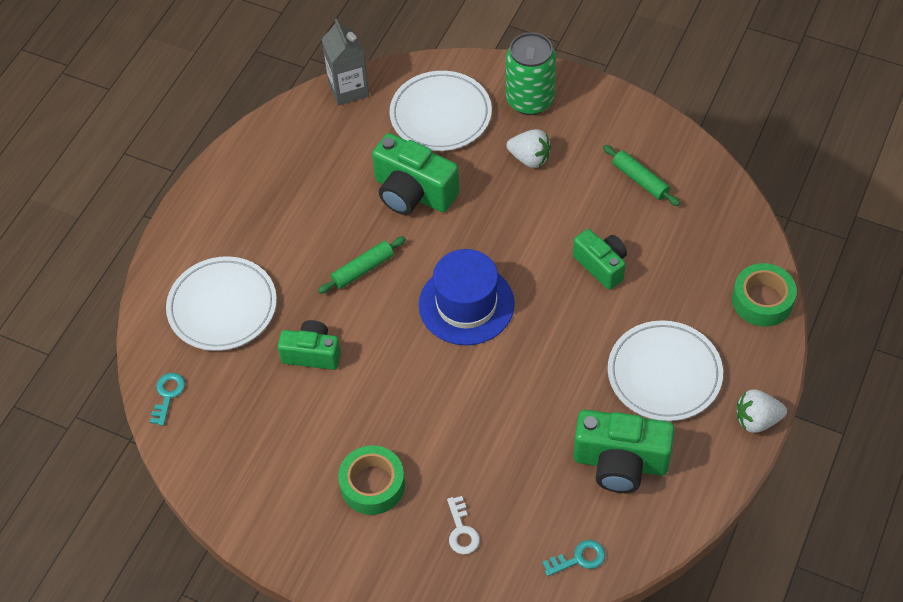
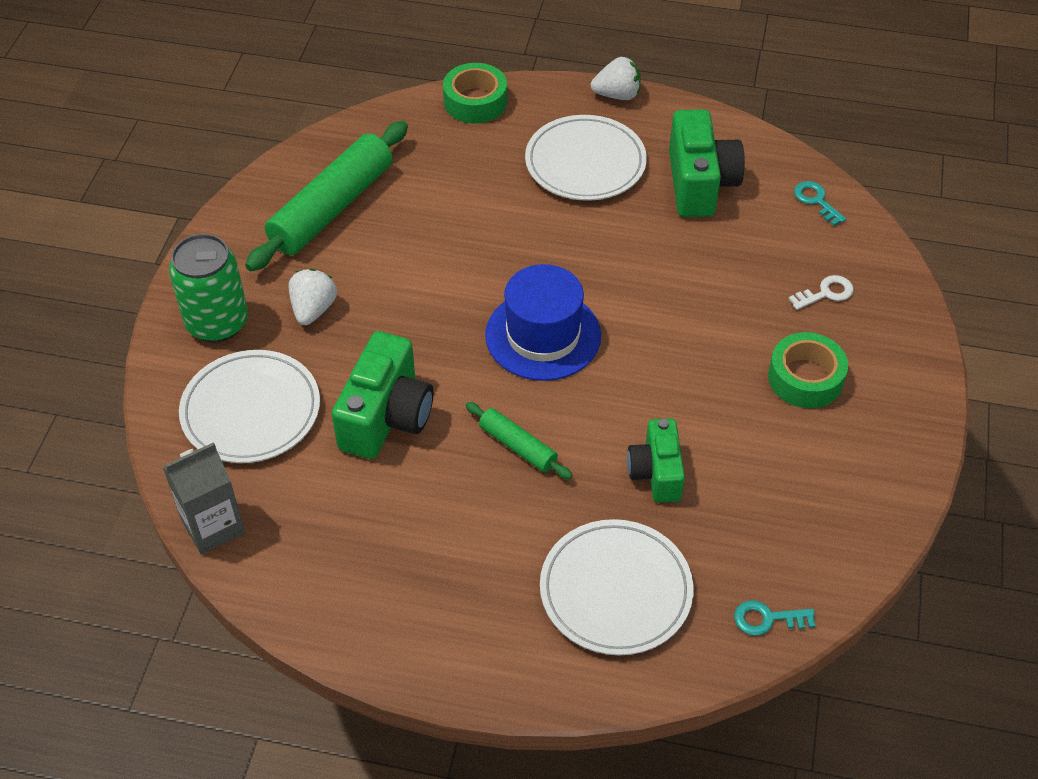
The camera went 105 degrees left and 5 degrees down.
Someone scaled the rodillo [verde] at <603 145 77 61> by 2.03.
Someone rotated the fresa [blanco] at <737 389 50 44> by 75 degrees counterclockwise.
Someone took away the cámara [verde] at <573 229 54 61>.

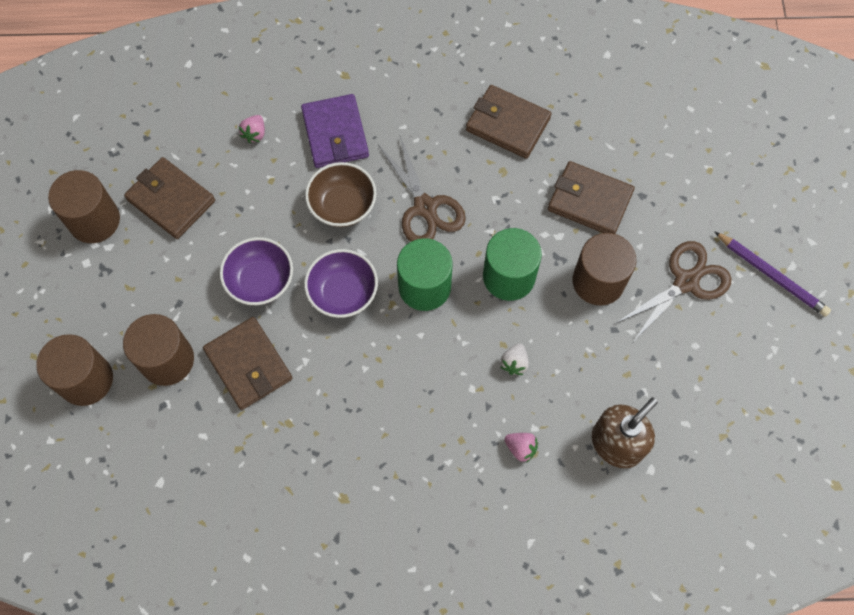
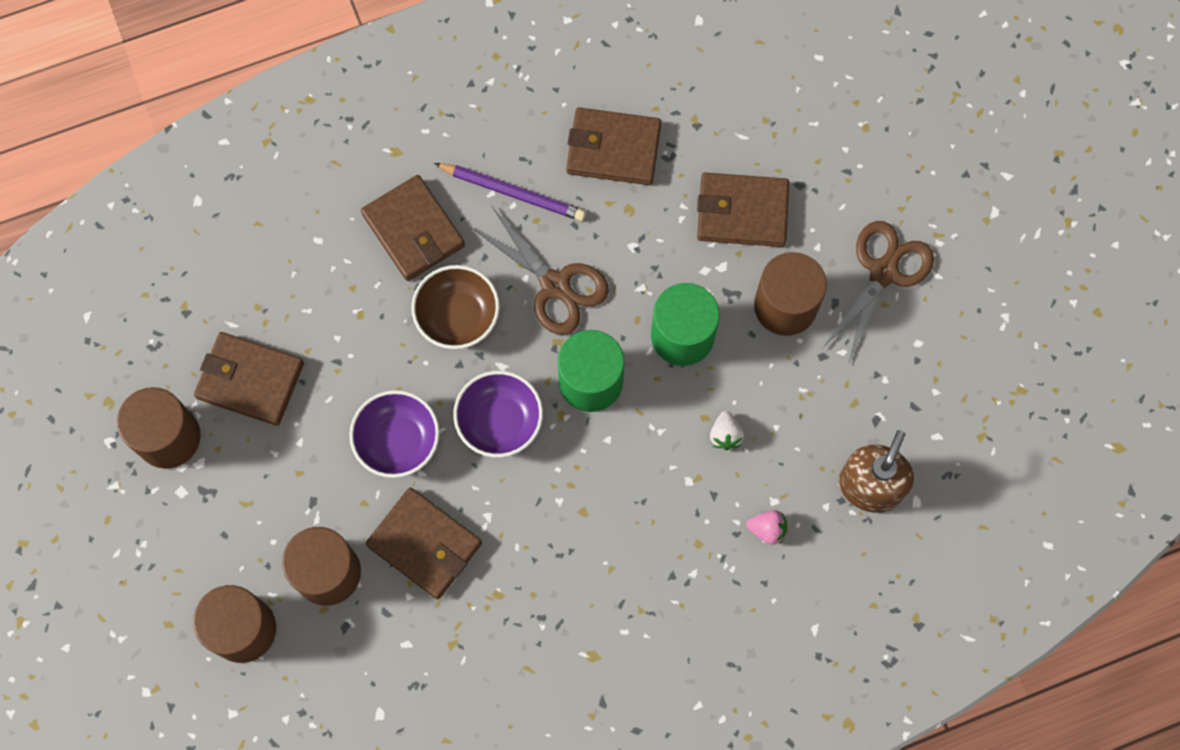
The camera went 20 degrees left and 5 degrees up.
Someone repainted the cartera [morado] at <301 94 68 74>, which became the cartera [marrón] at <361 175 104 106>.
Someone carried the lápiz [morado] from <714 231 117 86> to <434 163 152 58>.
Someone took away the fresa [rosa] at <239 115 26 28>.

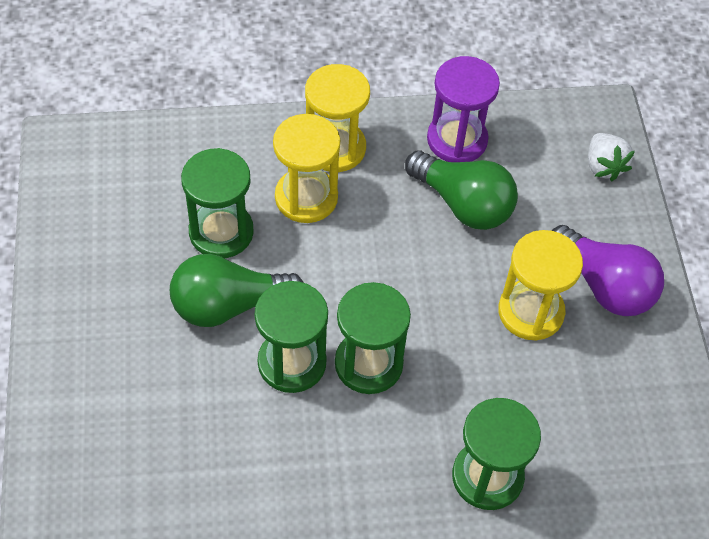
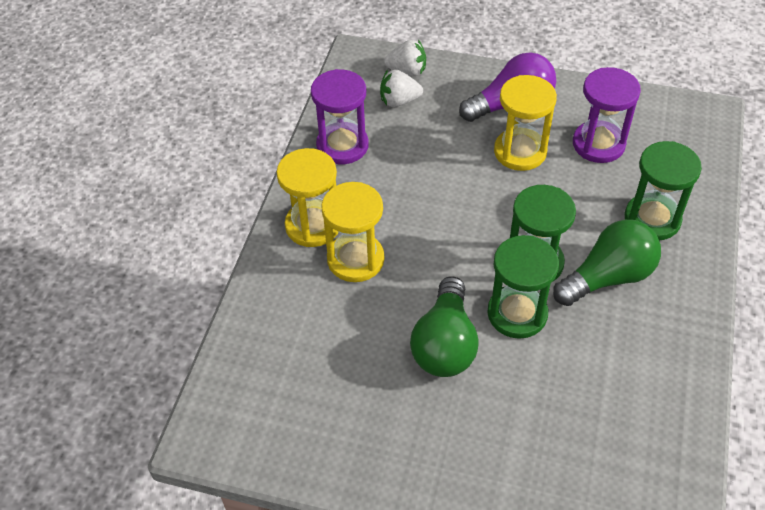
The camera went 65 degrees left and 5 degrees down.
Someone put down the fresa [blanco] at <380 69 43 38>.
Someone carried the bombilla [verde] from <405 150 113 80> to <553 219 108 87>.
Someone put down the reloj de arena [morado] at <573 67 68 96>.
Someone took away the reloj de arena [verde] at <181 148 73 110>.

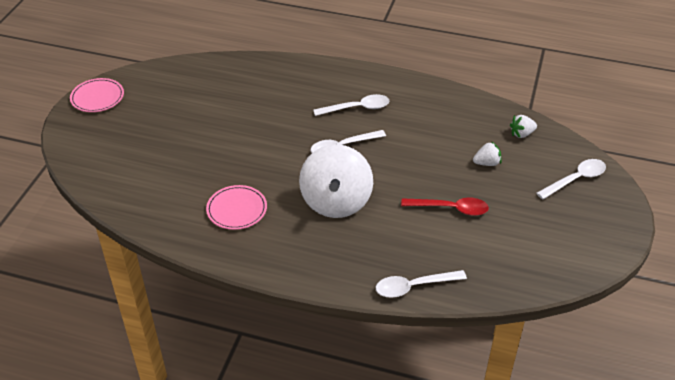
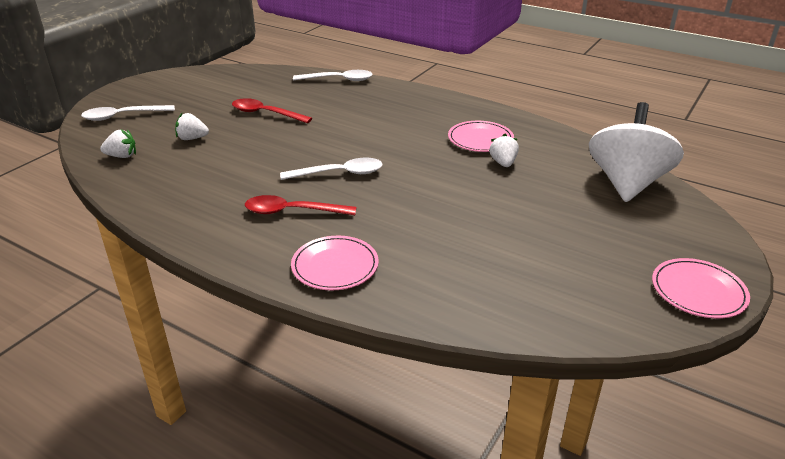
The camera went 165 degrees left and 10 degrees down.
Someone repainted the cuchara [blanco] at <313 94 76 22>, which became the cuchara [rojo] at <245 195 112 20>.
Someone put down the plato [rosa] at <291 236 88 54>.
Someone put down the fresa [blanco] at <489 134 30 33>.
Someone carried the peonza [blanco] from <299 144 74 74> to <589 102 95 100>.

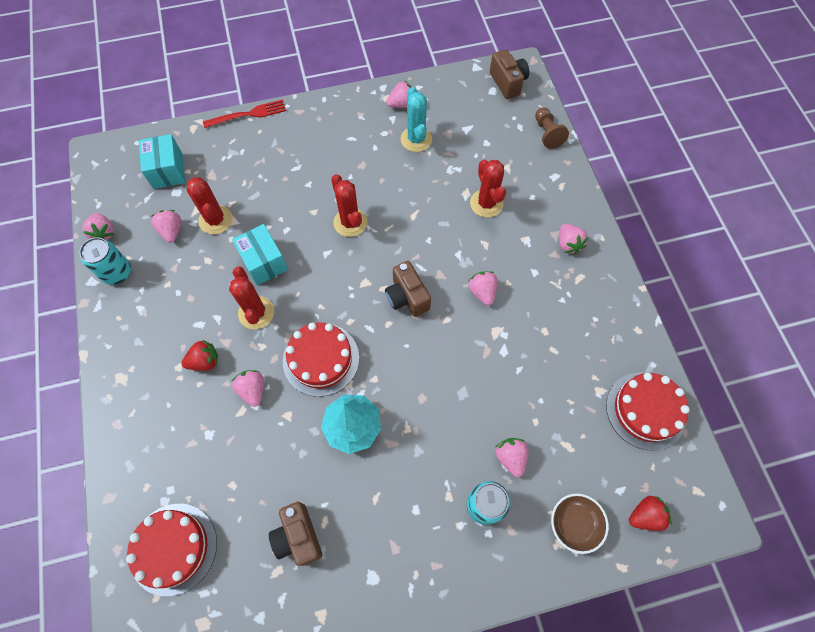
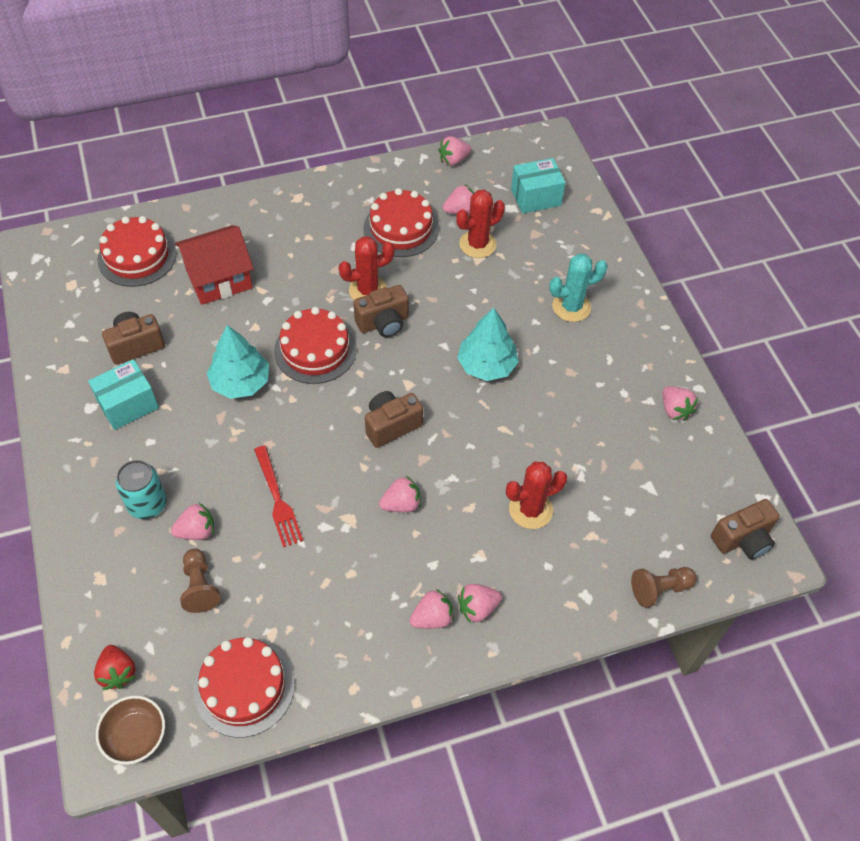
The camera went 85 degrees right and 10 degrees down.
Someone carried the caja [turquesa] from <232 224 56 61> to <88 359 71 71>.
Someone carried the cuenco [marrón] from <551 493 58 61> to <96 696 69 69>.
Someone put down the casa [rojo] at <175 225 79 80>.
Someone put down the peón [marrón] at <180 549 41 64>.
Someone carried the tenedor [rojo] from <203 99 83 29> to <254 445 49 102>.
Someone put down the cámara [marrón] at <353 285 56 52>.
Someone put down the tarta [rojo] at <363 188 76 69>.
Someone carried the fresa [rosa] from <232 370 32 37> to <410 589 44 40>.
Someone swapped the cactus [rojo] at <331 174 36 63> for the árbol [turquesa] at <457 308 62 73>.
Someone carried the cactus [turquesa] from <400 87 32 65> to <549 253 59 69>.
Someone took away the lata [turquesa] at <79 237 52 48>.
Someone took away the fresa [rojo] at <181 340 37 31>.

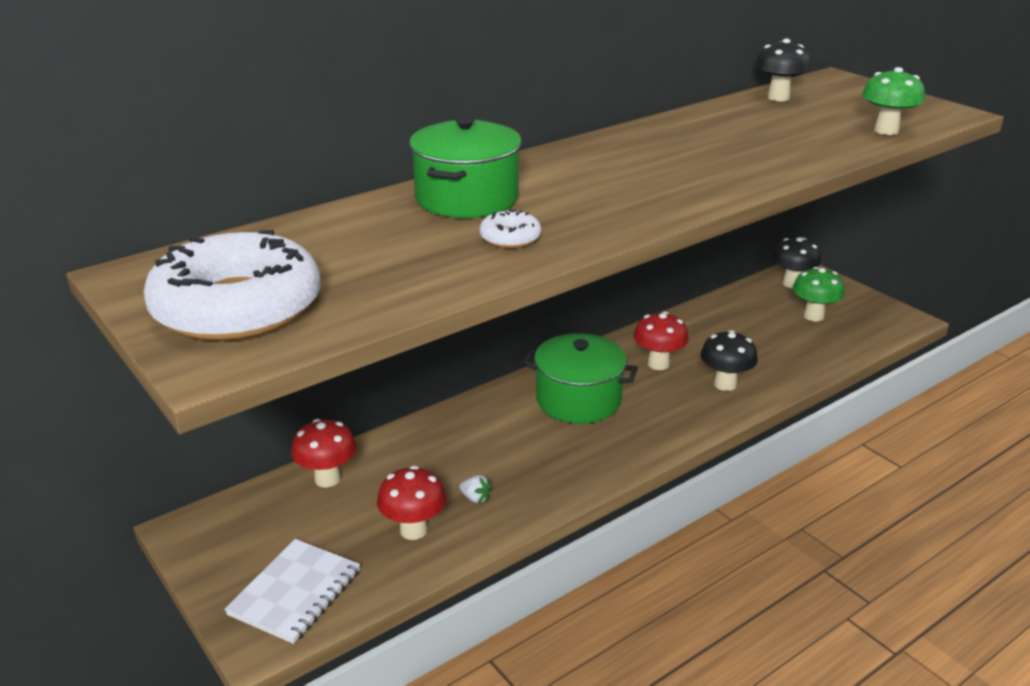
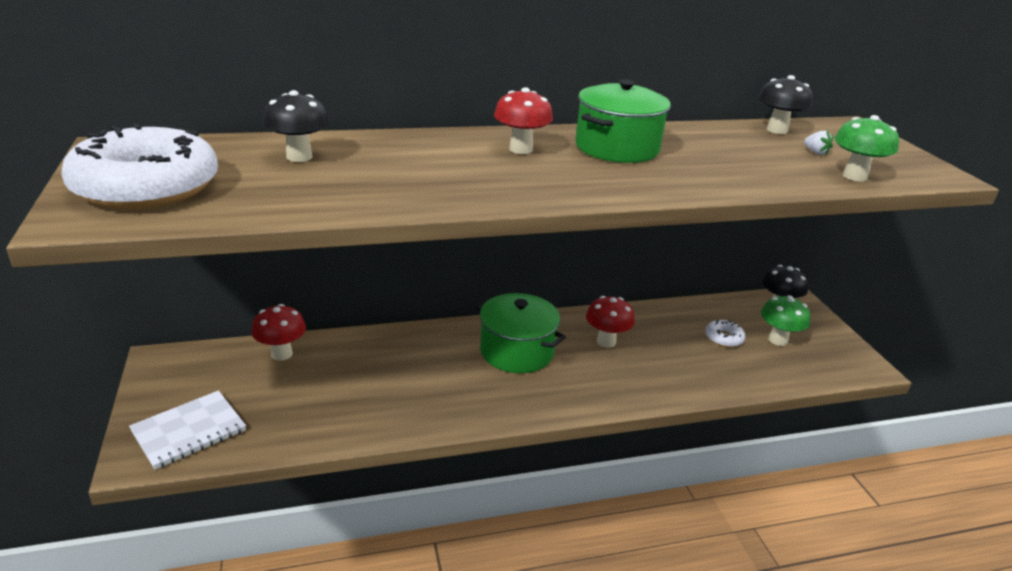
The camera went 20 degrees right and 0 degrees up.
Someone carried the seta [negro] from <700 330 58 61> to <263 90 66 72>.
Someone carried the seta [rojo] from <377 466 69 74> to <494 87 59 67>.
Someone carried the olla [verde] from <409 116 113 102> to <575 79 96 84>.
Someone carried the rosquilla [blanco] from <480 209 61 39> to <705 320 40 27>.
Someone carried the fresa [blanco] from <459 475 33 29> to <804 131 29 24>.

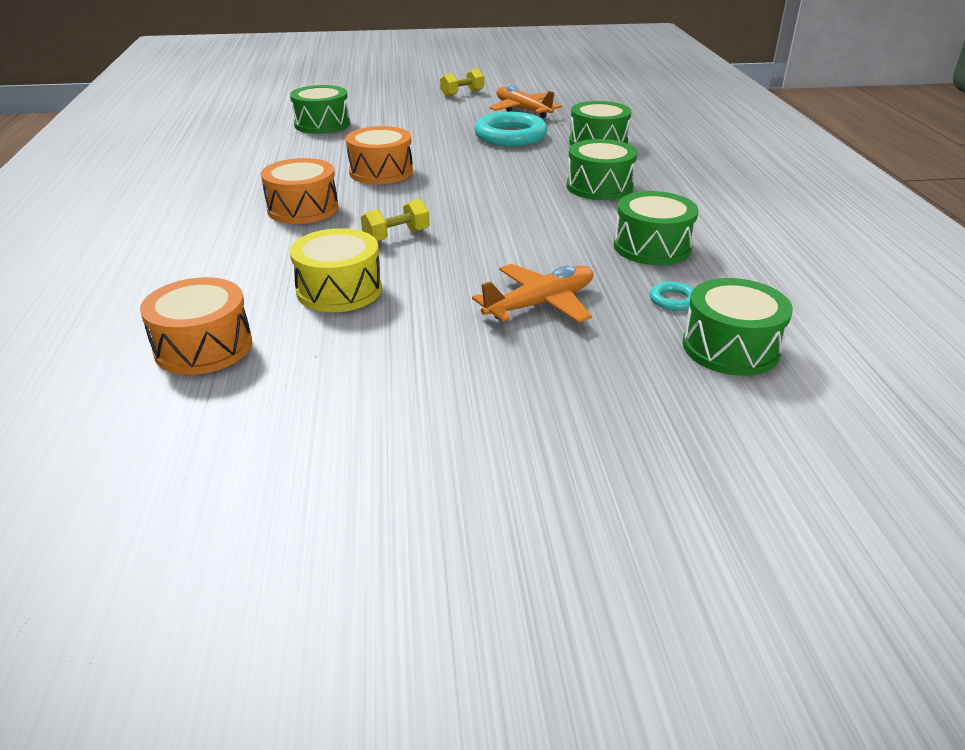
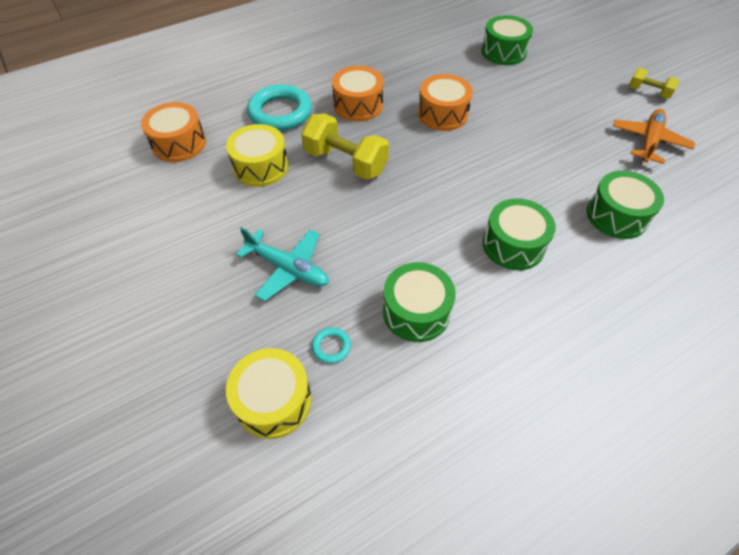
The camera went 65 degrees right and 20 degrees up.
Someone repainted the tambor [verde] at <683 278 110 98>, which became the tambor [amarillo] at <226 348 86 91>.
Someone repainted the avión [naranja] at <472 264 121 59>, which became the avión [turquesa] at <236 227 93 75>.
Someone carried the anillo [turquesa] from <474 112 73 34> to <247 84 65 47>.
Someone scaled the mancuerna [amarillo] at <361 199 69 43> by 1.75.

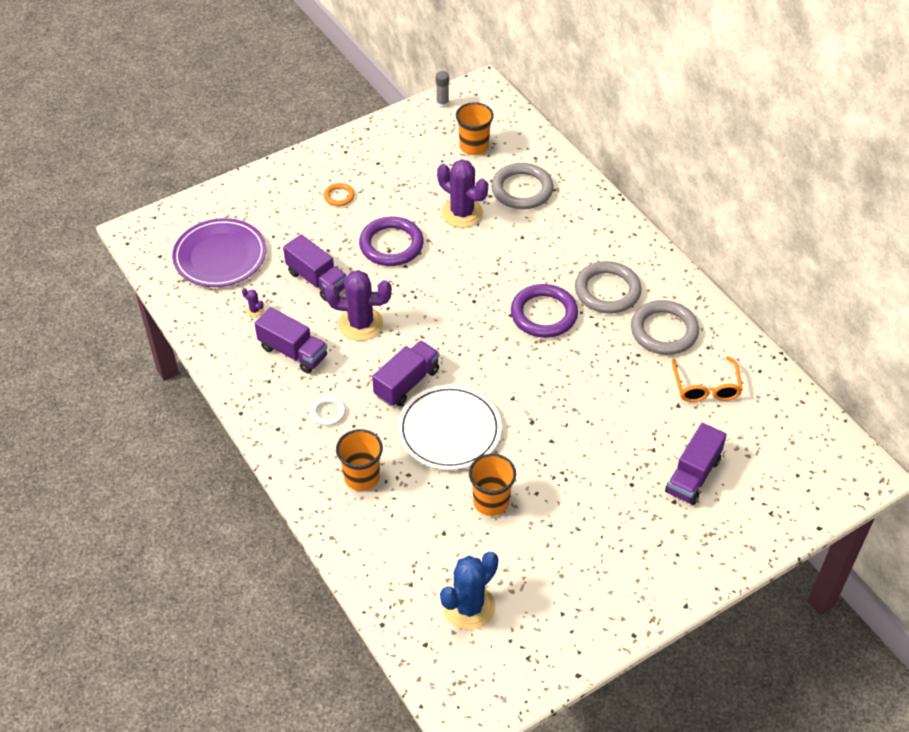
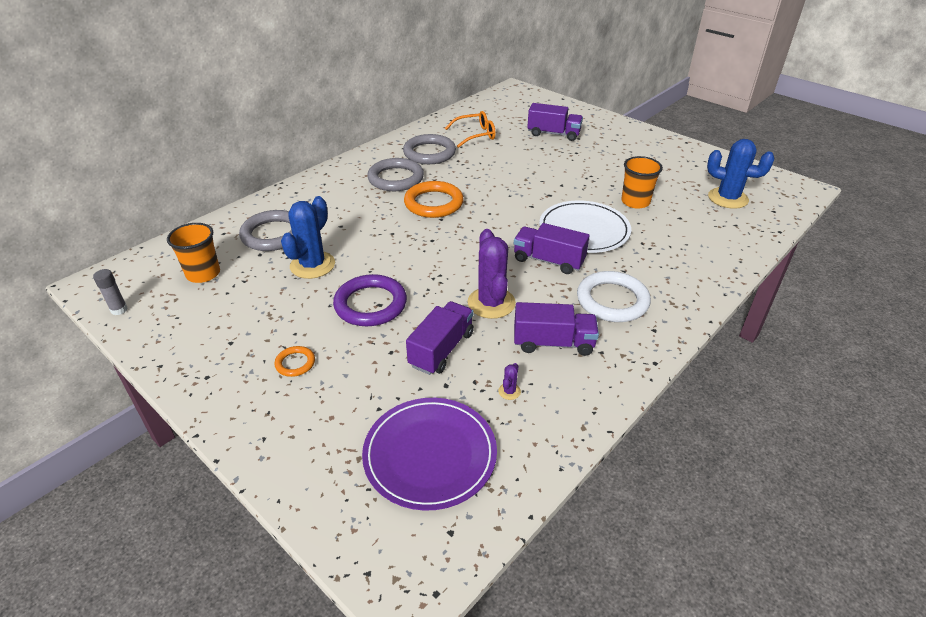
The camera went 105 degrees left and 10 degrees down.
Someone repainted the cactus [morado] at <437 159 51 69>, which became the cactus [azul] at <281 196 54 83>.
Someone repainted the anillo [morado] at <511 284 67 54>, which became the anillo [naranja] at <404 181 60 37>.
Someone rotated the camión [morado] at <254 307 73 66> by 75 degrees clockwise.
Someone scaled the anillo [blanco] at <311 396 35 30> by 2.03.
Someone took away the vaso [naranja] at <336 429 47 62>.

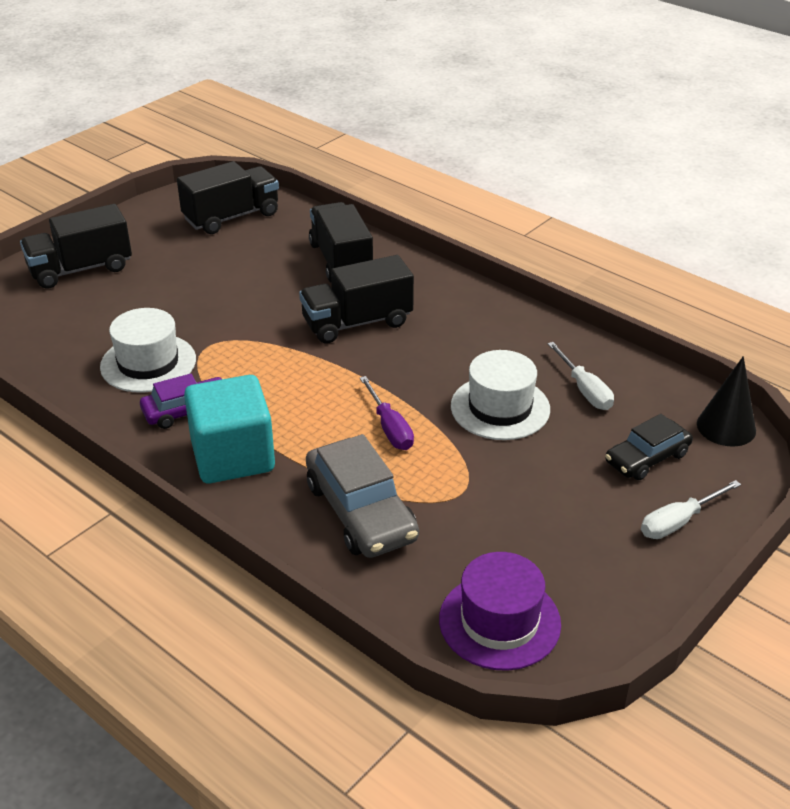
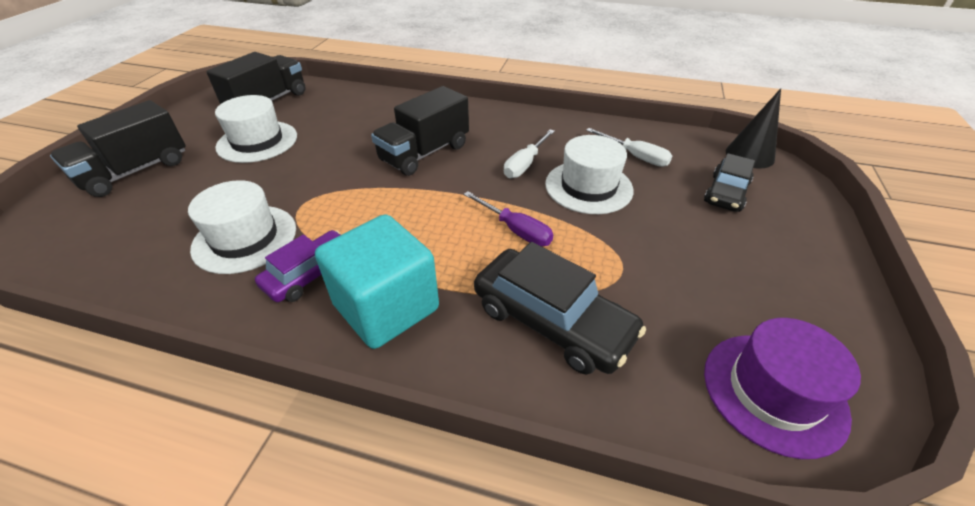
The camera went 25 degrees left and 5 degrees up.
Someone put down the sombrero [blanco] at <215 95 82 68>.
Someone repainted the coche [gris] at <306 434 113 124>, which became the coche [negro] at <474 242 172 133>.
Someone carried the destornillador [blanco] from <641 480 100 59> to <504 129 51 49>.
Someone took away the camión [negro] at <309 202 64 80>.

